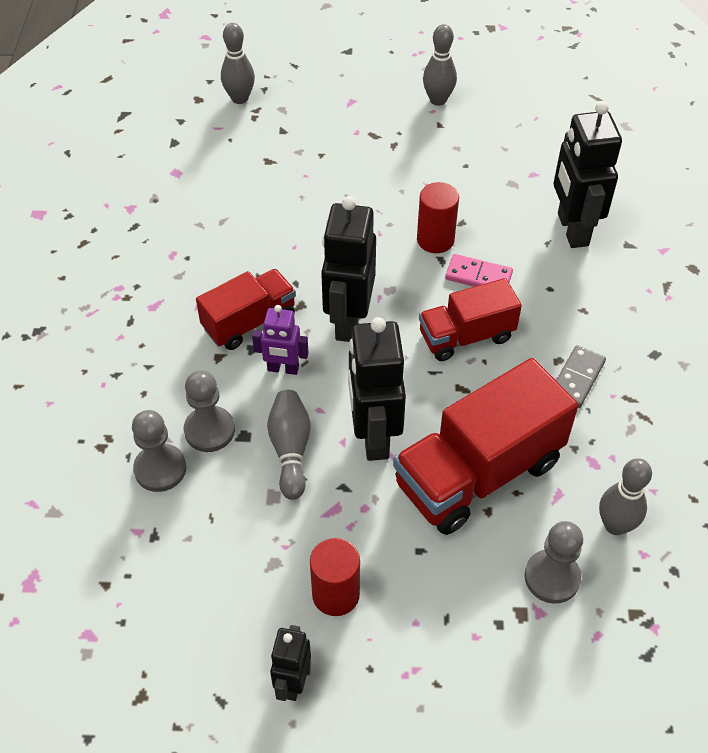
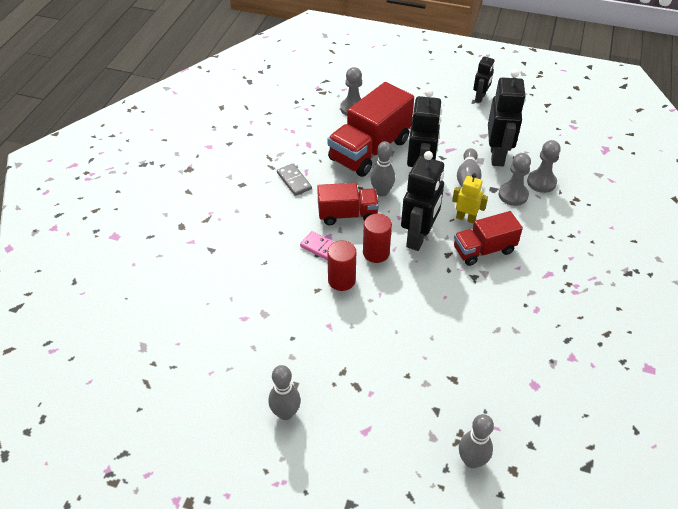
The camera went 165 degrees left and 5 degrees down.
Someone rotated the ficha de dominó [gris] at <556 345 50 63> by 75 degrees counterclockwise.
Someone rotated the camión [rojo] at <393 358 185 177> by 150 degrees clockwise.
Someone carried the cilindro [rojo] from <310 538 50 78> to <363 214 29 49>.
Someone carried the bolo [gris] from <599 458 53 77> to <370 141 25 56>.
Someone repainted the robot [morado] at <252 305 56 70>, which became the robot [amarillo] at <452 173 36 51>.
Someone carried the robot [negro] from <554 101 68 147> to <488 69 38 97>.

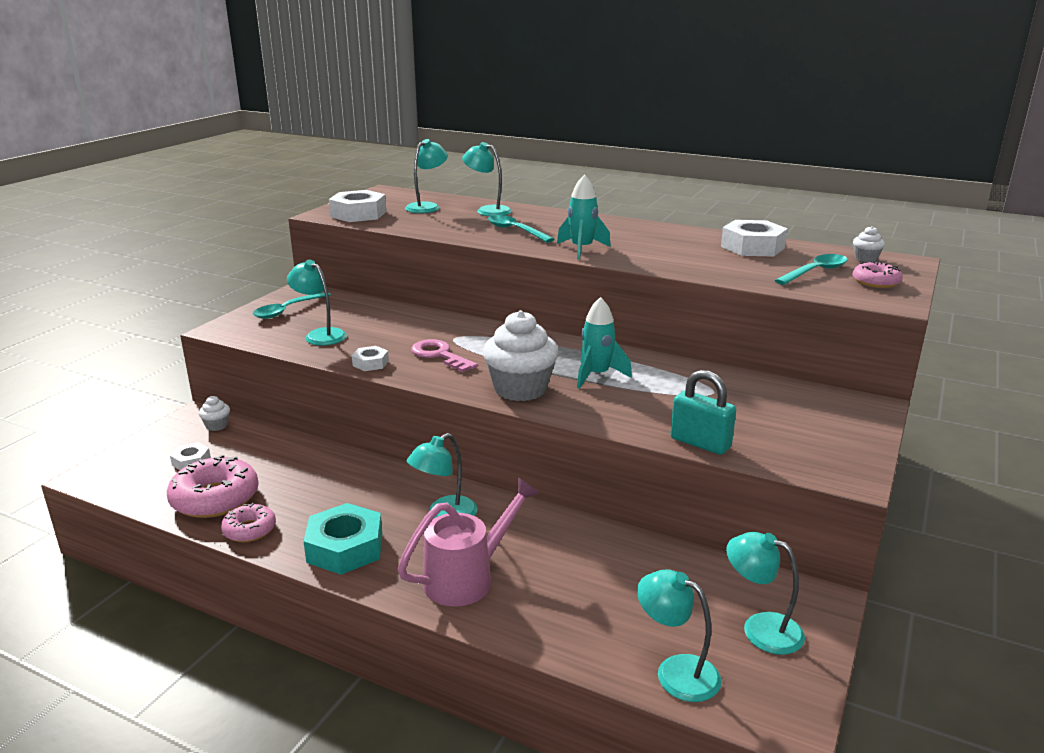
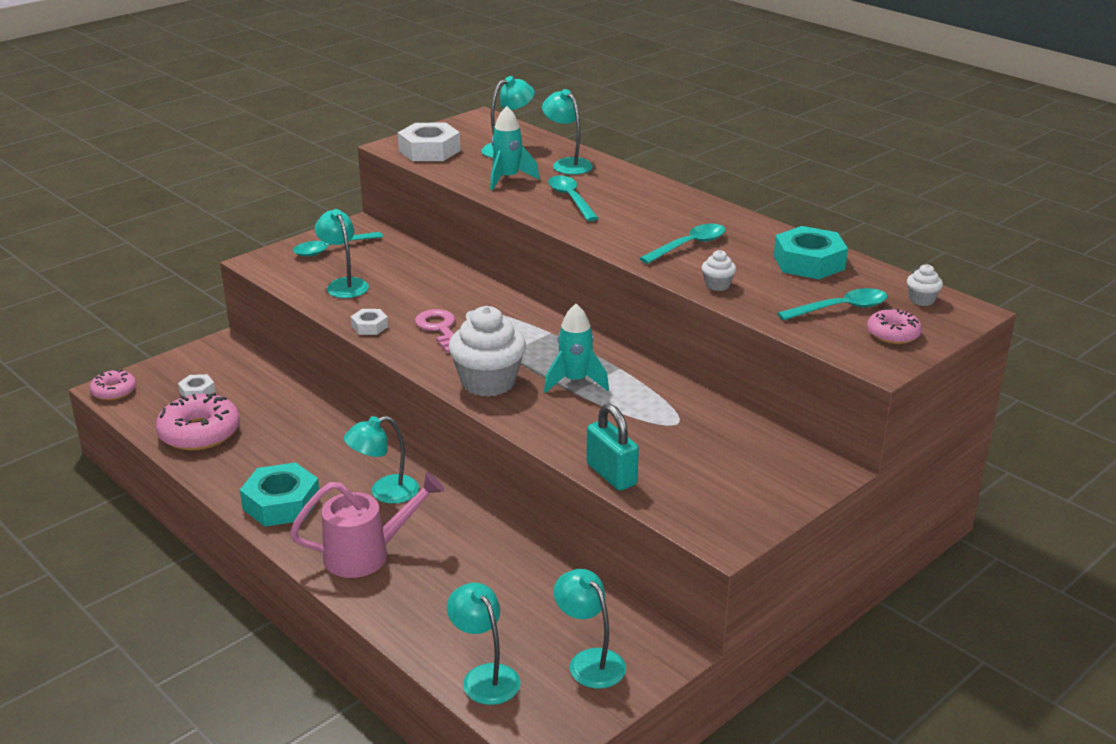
The camera went 20 degrees right and 5 degrees up.
Someone carried the rosquilla [rosa] from <221 503 55 39> to <90 369 46 31>.
Someone carried the cohete [turquesa] from <557 174 54 86> to <490 106 50 84>.
Someone put down the cuchara [turquesa] at <639 224 87 40>.
Someone carried the magdalena [blanco] from <199 396 31 35> to <701 250 35 41>.
Someone repainted the tuerca [blanco] at <721 220 67 37>, which became the tuerca [turquesa] at <774 226 74 53>.

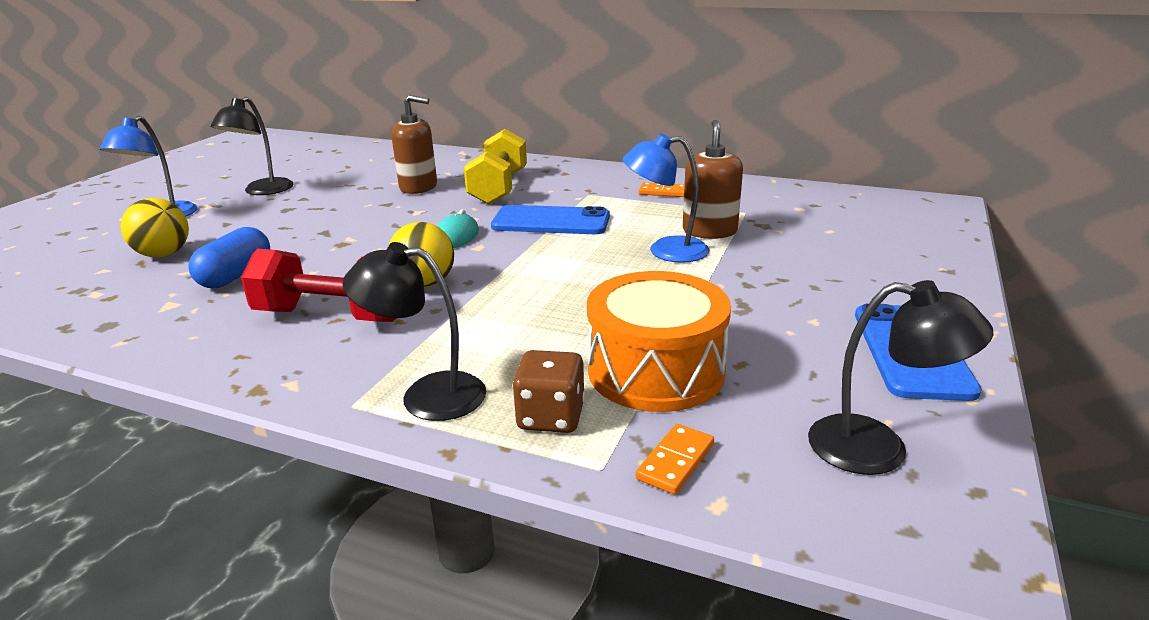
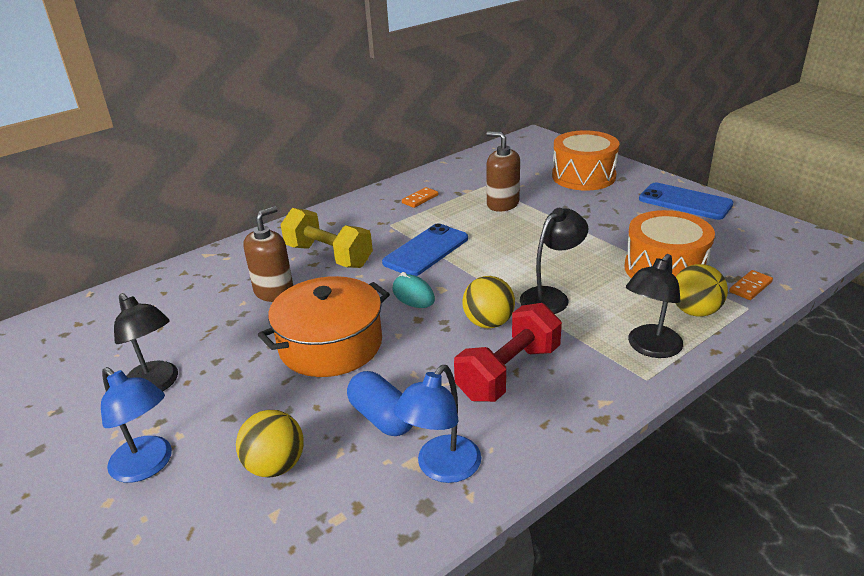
The camera went 60 degrees left and 5 degrees up.
Someone put down the olla [naranja] at <258 276 132 101>.
Someone carried the lámpara [azul] from <623 133 86 130> to <394 365 87 118>.
Someone carried the lámpara [negro] from <808 280 185 195> to <520 208 68 106>.
Someone put down the tambor [naranja] at <552 130 68 61>.
Someone swapped the dado [marrón] at <513 350 72 83> for the pelota [amarillo] at <676 264 52 53>.
Someone rotated the ficha de dominó [naranja] at <636 424 78 70> by 75 degrees clockwise.

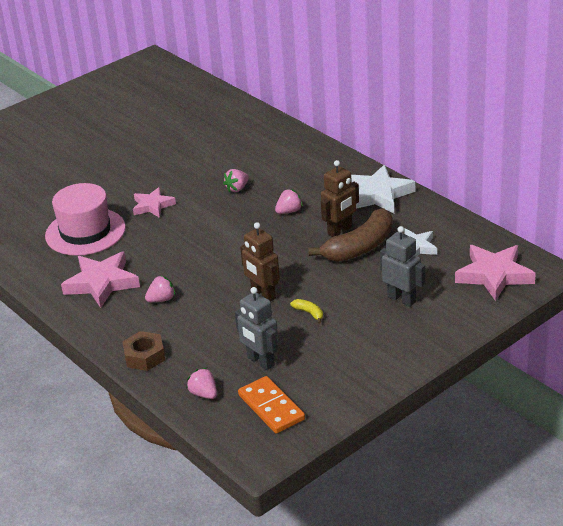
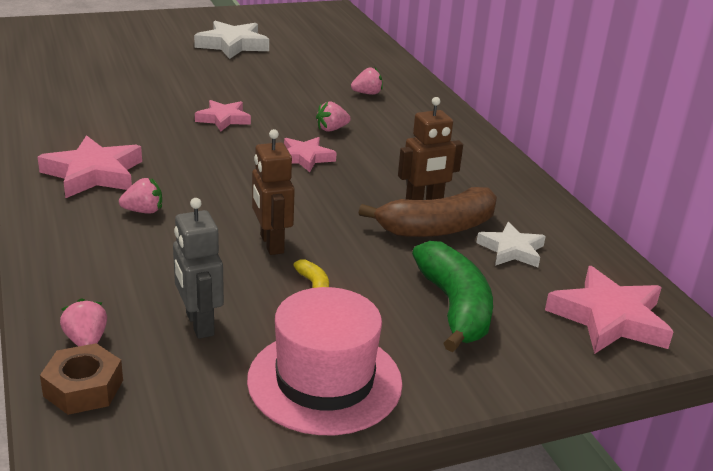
The camera went 15 degrees right and 5 degrees down.
Someone carried the tuerca [marrón] from <122 331 43 40> to <40 343 83 72>.
Someone carried the estrella [blanco] from <351 165 64 48> to <194 21 75 38>.
Someone carried the sombrero [rosa] from <45 183 81 73> to <247 287 156 148>.
Someone put down the estrella [rosa] at <284 137 53 35>.
Someone carried the fresa [rosa] from <275 189 28 25> to <351 67 32 28>.
Someone swapped the robot [gris] at <380 226 45 81> for the plátano [verde] at <412 241 81 111>.
Someone took away the ficha de dominó [naranja] at <238 376 67 58>.

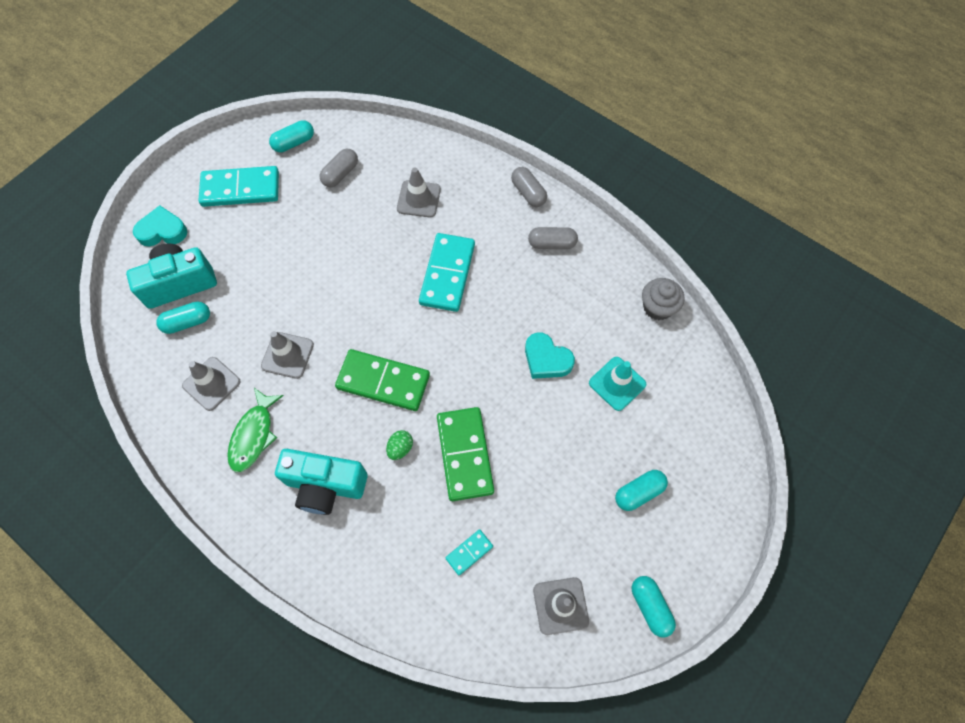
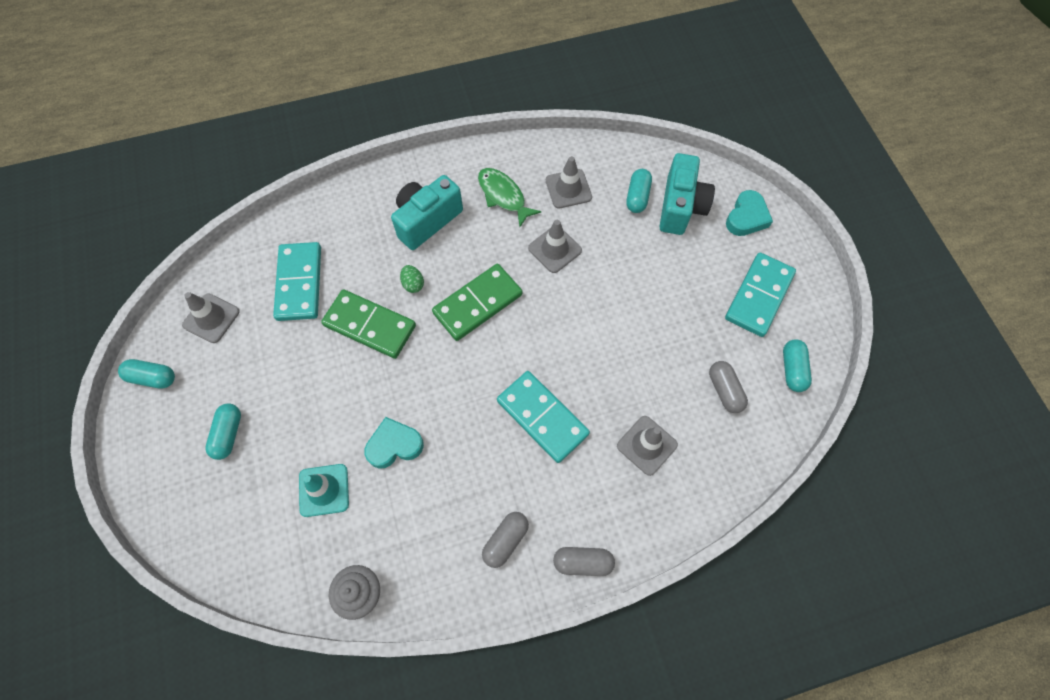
The camera went 125 degrees right and 0 degrees up.
Someone scaled the ficha de dominó [turquesa] at <445 529 48 46> by 2.11.

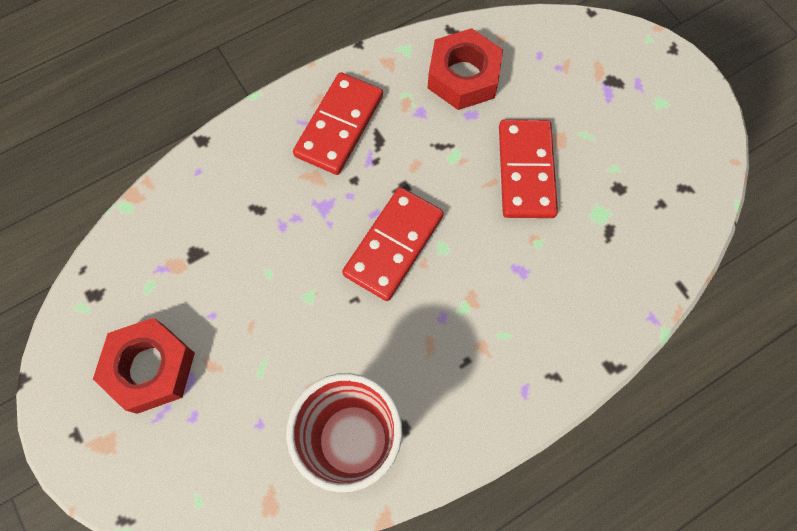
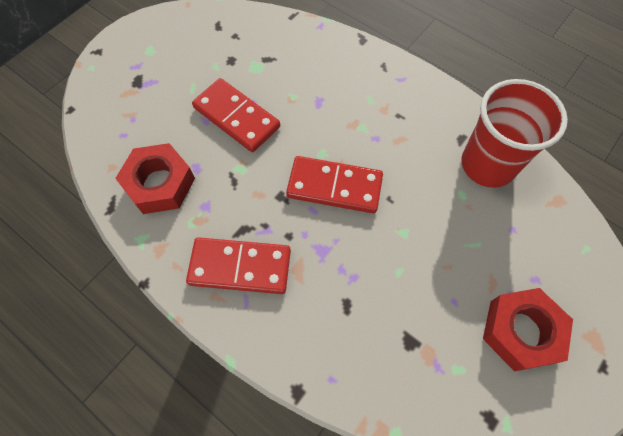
The camera went 110 degrees left and 5 degrees down.
Someone rotated the ficha de dominó [rojo] at <499 119 59 99> by 60 degrees clockwise.

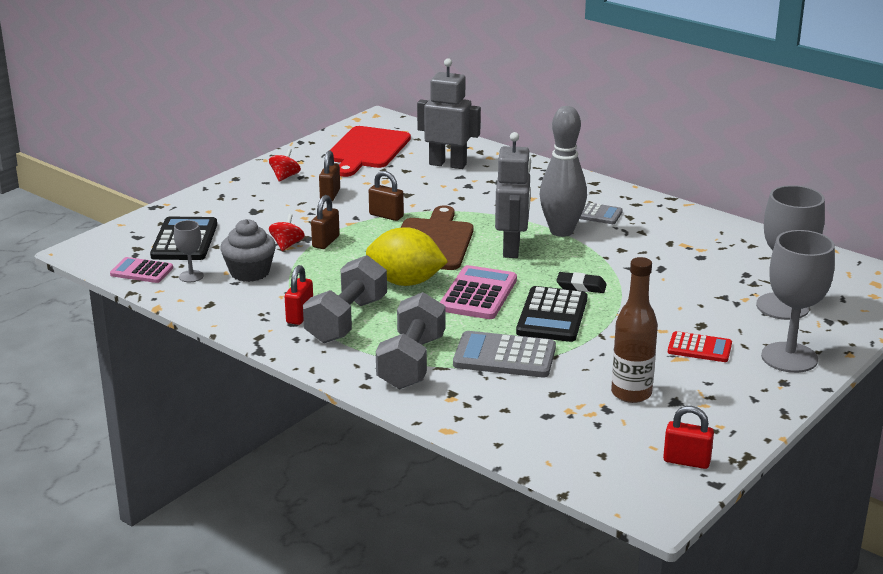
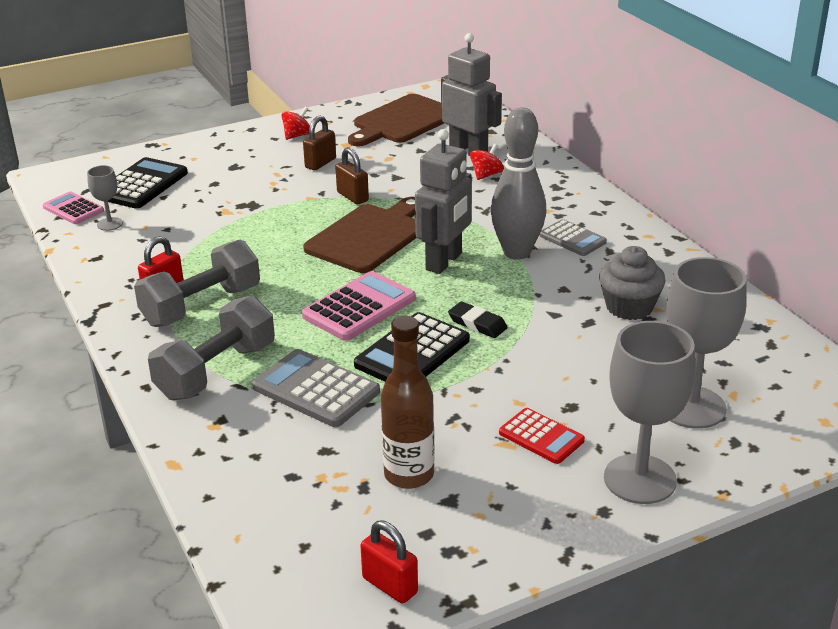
The camera went 25 degrees right and 5 degrees up.
Someone repainted the tabla de cortar [rojo] at <329 126 82 51>, which became the tabla de cortar [marrón] at <348 94 96 52>.
Someone carried the peonza [rojo] from <269 214 36 37> to <470 144 34 36>.
Someone carried the magdalena [gris] from <220 219 56 63> to <599 246 67 74>.
Someone took away the candado [marrón] at <311 195 29 54>.
Someone took away the limón [amarillo] at <366 227 82 59>.

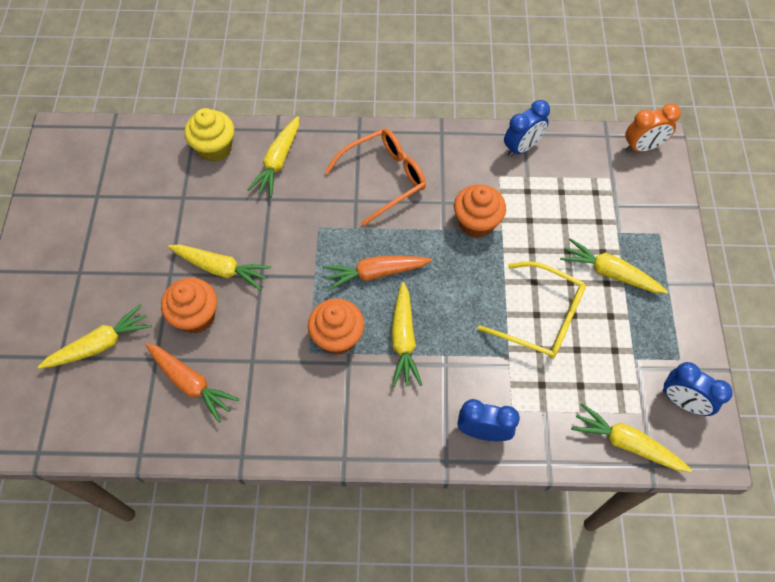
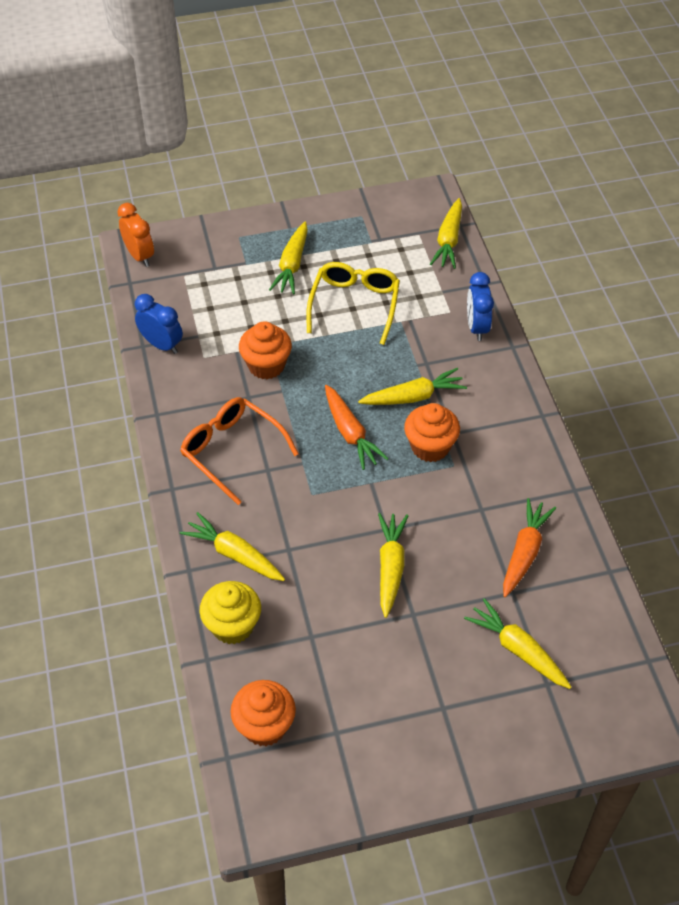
The camera went 105 degrees left and 10 degrees down.
Someone rotated the zanahoria [amarillo] at <247 116 52 81> by 150 degrees counterclockwise.
Someone carried the magdalena [naranja] from <161 278 56 55> to <230 680 66 66>.
Someone took away the despertador [azul] at <663 362 70 54>.

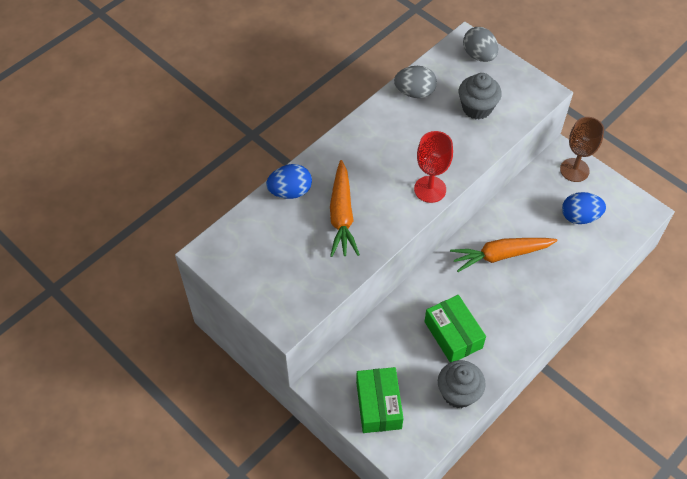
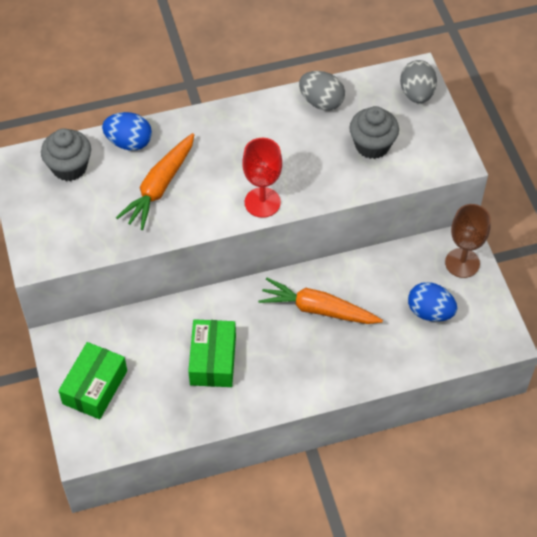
The camera went 30 degrees right and 0 degrees up.
Someone carried the magdalena [gris] from <438 360 48 48> to <41 128 50 53>.

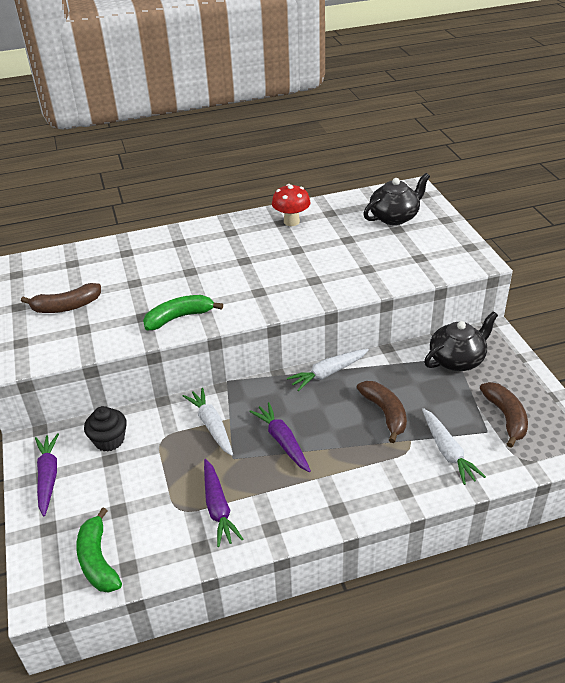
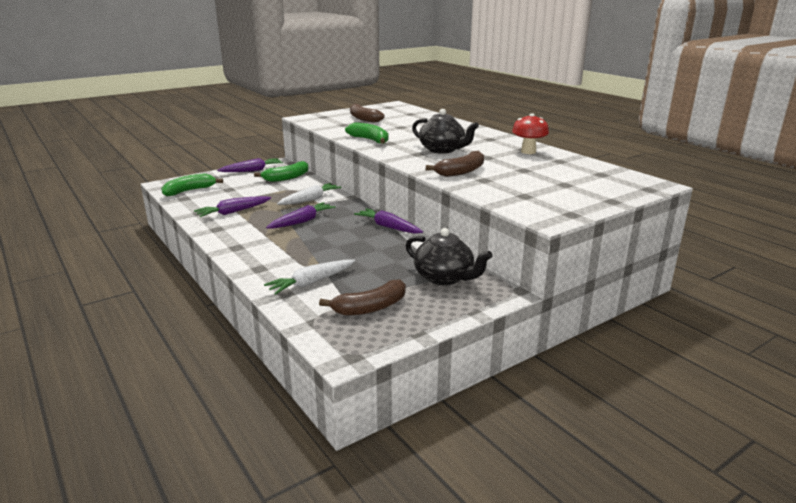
The camera went 70 degrees right and 15 degrees down.
Someone swapped the magdalena [negro] at <84 406 43 46> for the plátano [verde] at <254 161 54 21>.
Someone repainted the zanahoria [blanco] at <287 349 82 42>, which became the zanahoria [morado] at <354 208 69 25>.
Someone carried the tetera [negro] from <363 173 67 52> to <412 109 67 45>.
Someone carried the plátano [marrón] from <357 381 50 62> to <426 151 58 26>.

